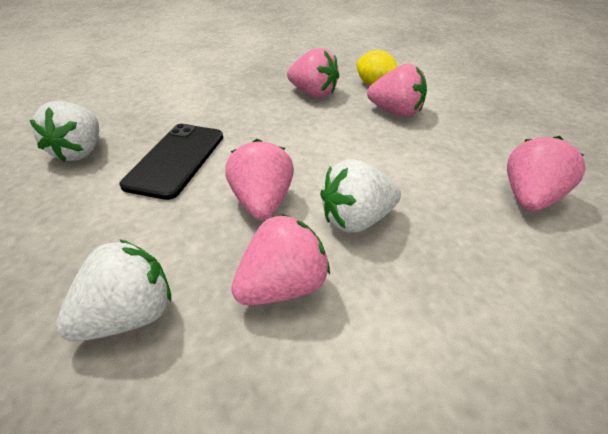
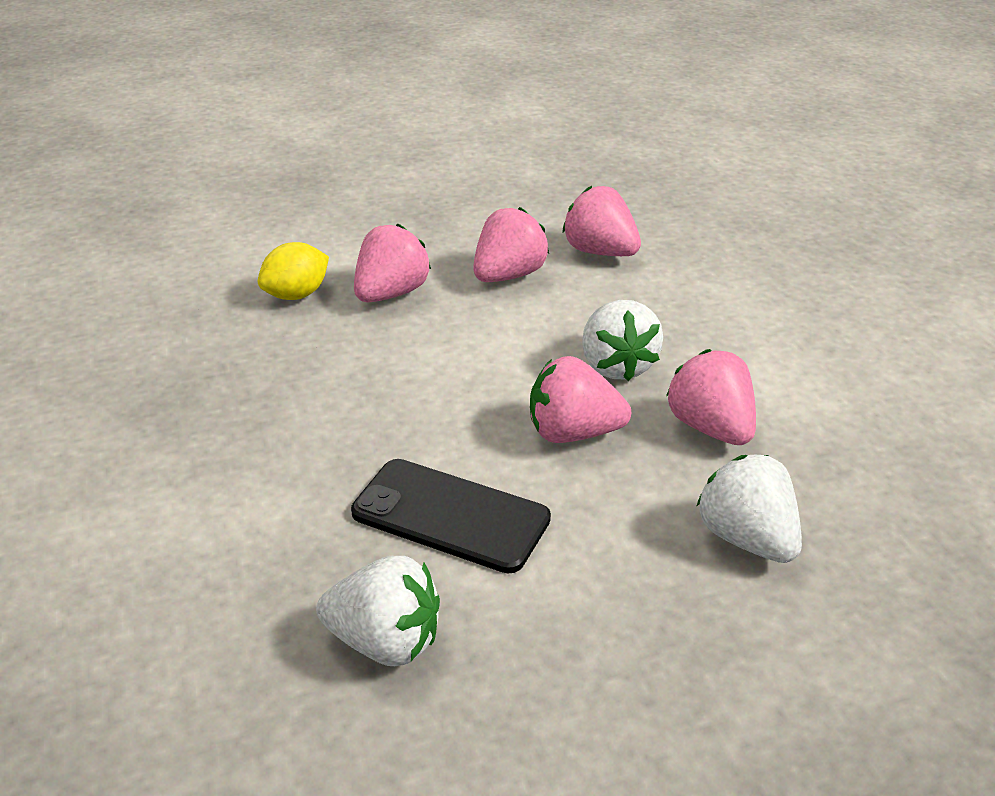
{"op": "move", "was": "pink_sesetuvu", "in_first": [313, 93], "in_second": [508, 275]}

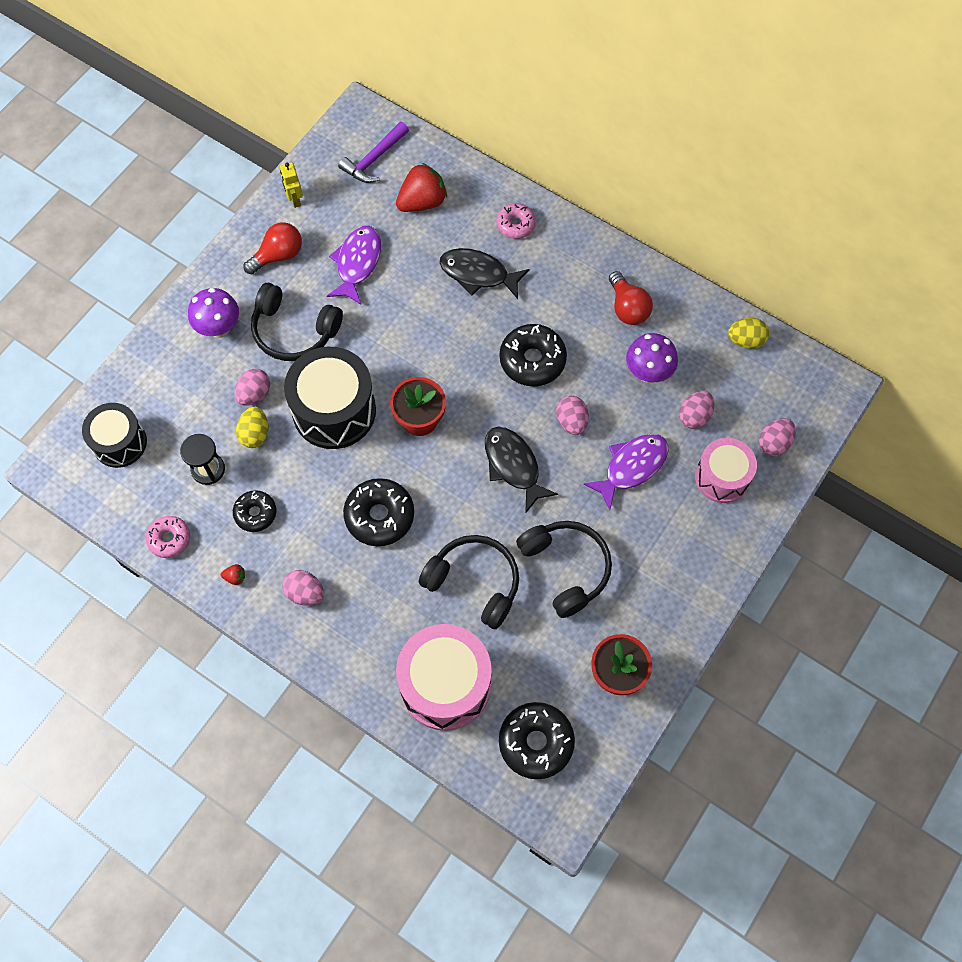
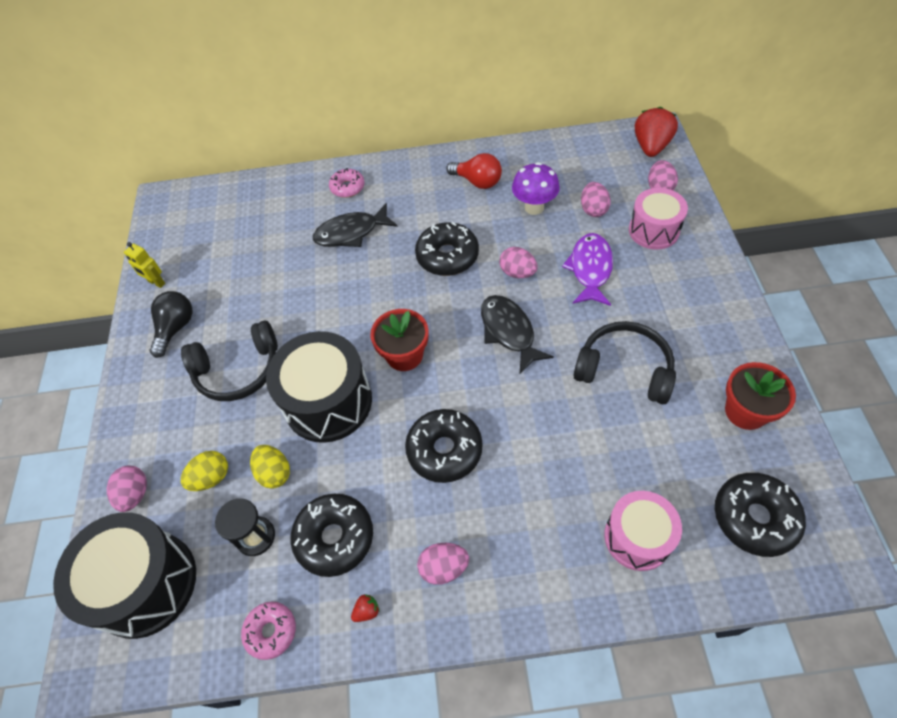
{"op": "delete", "was": "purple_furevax", "in_first": [374, 159]}
{"op": "move", "was": "red_sesetuvu", "in_first": [422, 202], "in_second": [651, 146]}
{"op": "recolor", "was": "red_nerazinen", "now": "black_nerazinen", "in_first": [278, 255], "in_second": [176, 328]}
{"op": "delete", "was": "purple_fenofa", "in_first": [357, 263]}
{"op": "delete", "was": "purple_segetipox", "in_first": [219, 328]}
{"op": "move", "was": "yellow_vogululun", "in_first": [746, 340], "in_second": [211, 478]}
{"op": "move", "was": "pink_vogululun", "in_first": [254, 394], "in_second": [135, 494]}
{"op": "resize", "was": "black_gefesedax", "in_first": [119, 442], "in_second": [145, 584], "ratio": 1.57}
{"op": "rotate", "was": "black_fenofa", "in_first": [513, 466], "in_second": [509, 332], "clockwise": 45}
{"op": "resize", "was": "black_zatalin", "in_first": [255, 513], "in_second": [334, 538], "ratio": 1.62}
{"op": "delete", "was": "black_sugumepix", "in_first": [474, 583]}
{"op": "resize", "was": "pink_gefesedax", "in_first": [445, 684], "in_second": [637, 537], "ratio": 0.64}

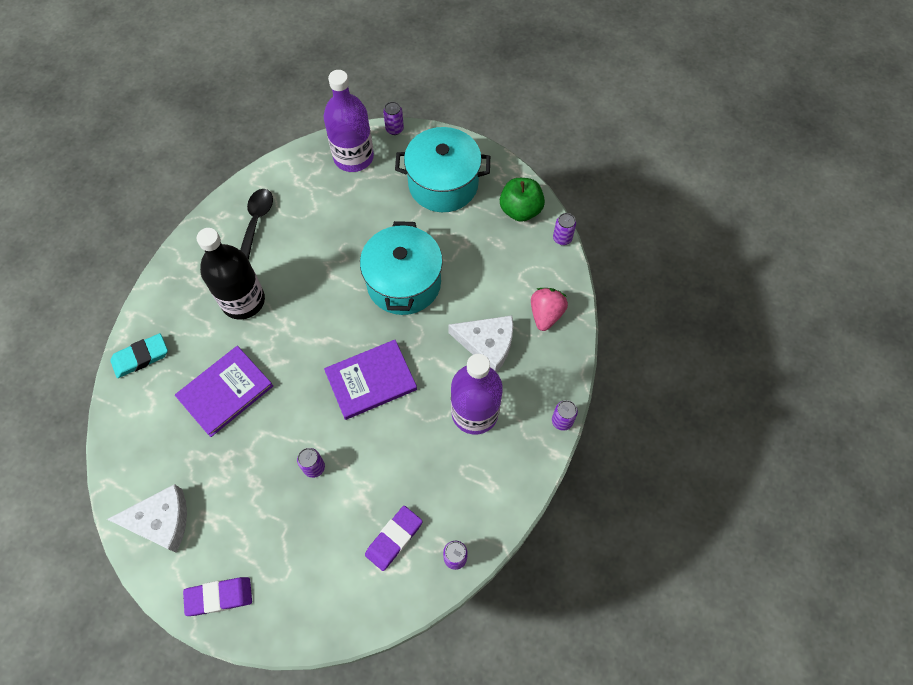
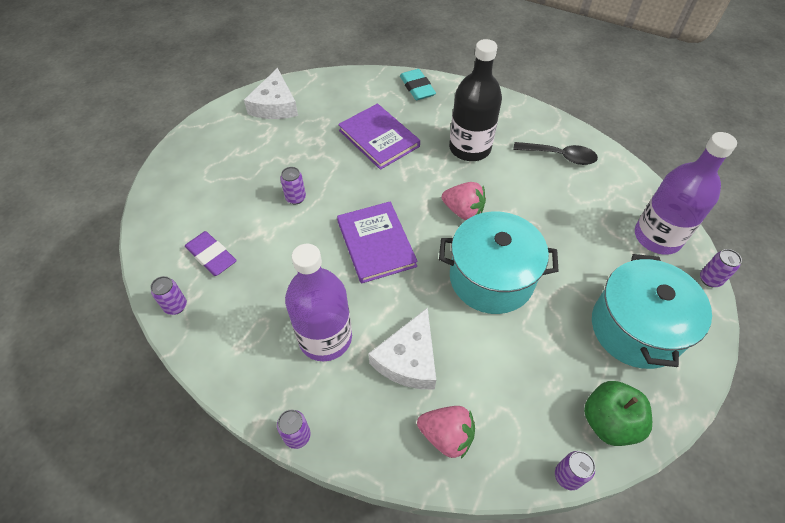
{"op": "delete", "was": "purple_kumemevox", "in_first": [219, 596]}
{"op": "insert", "now": "pink_sesetuvu", "in_second": [463, 211]}

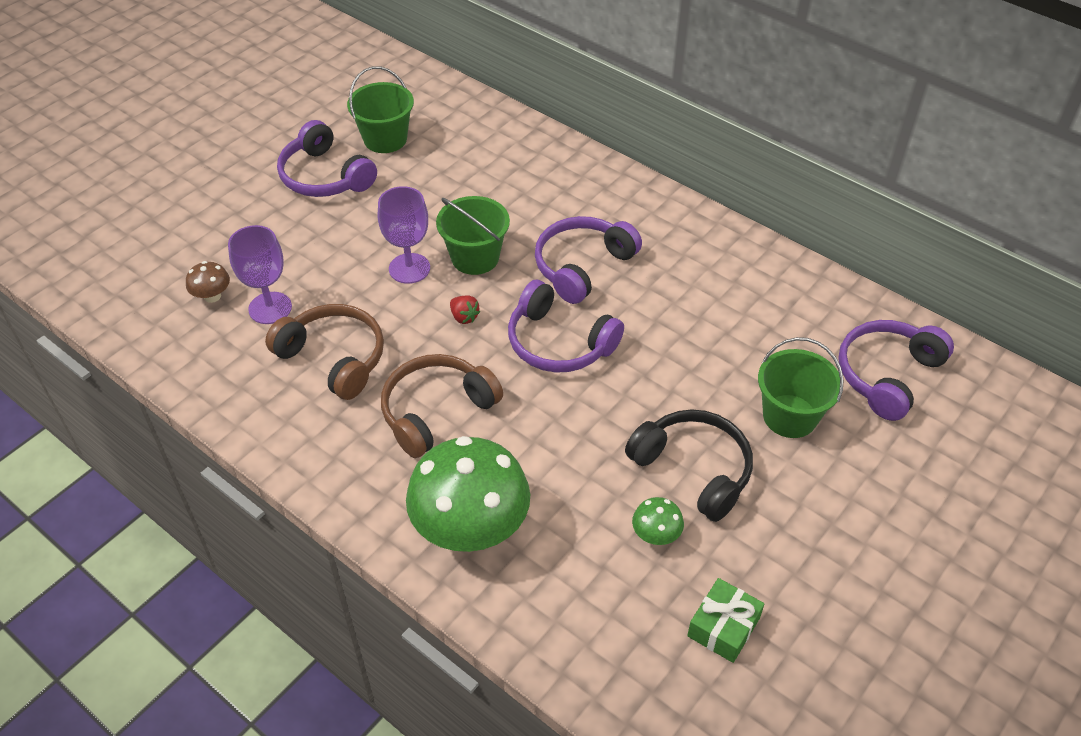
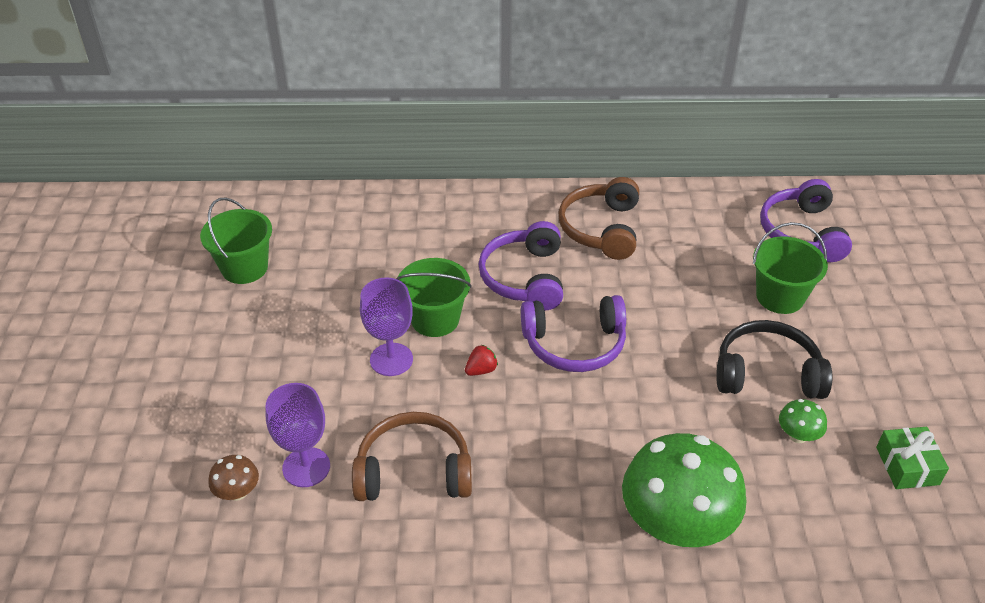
{"op": "delete", "was": "purple_sugumepix", "in_first": [325, 176]}
{"op": "rotate", "was": "red_sesetuvu", "in_first": [464, 317], "in_second": [481, 370], "clockwise": -45}
{"op": "move", "was": "brown_sugumepix", "in_first": [436, 411], "in_second": [601, 229]}

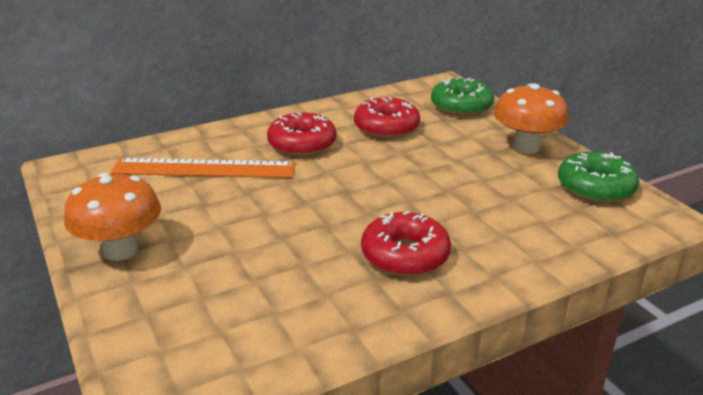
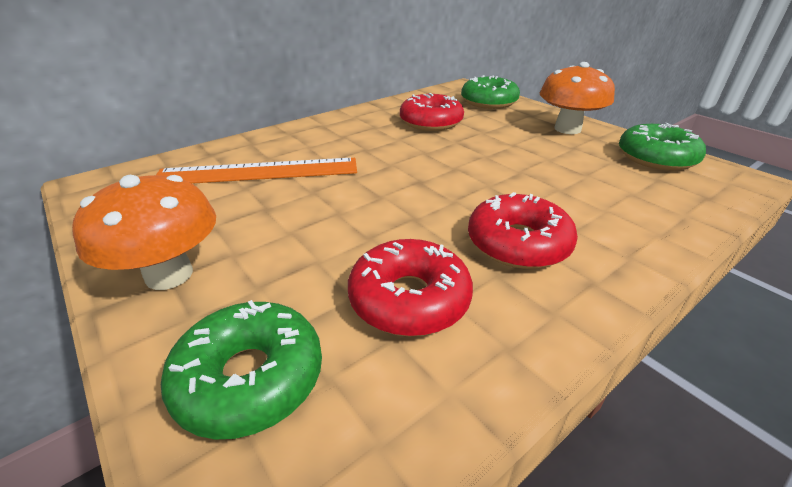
{"op": "move", "was": "red_zatalin", "in_first": [302, 144], "in_second": [409, 299]}
{"op": "insert", "now": "green_zatalin", "in_second": [250, 378]}

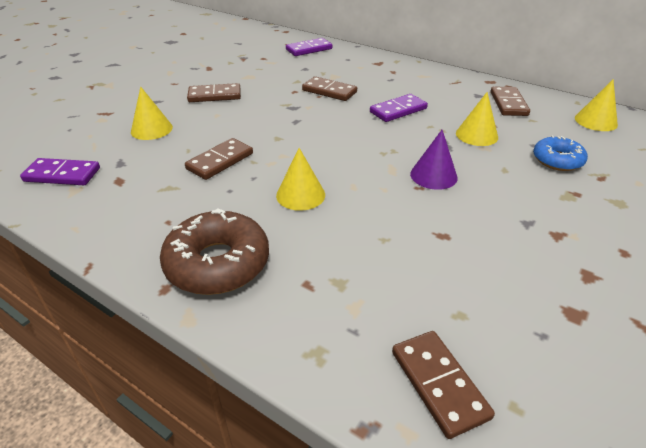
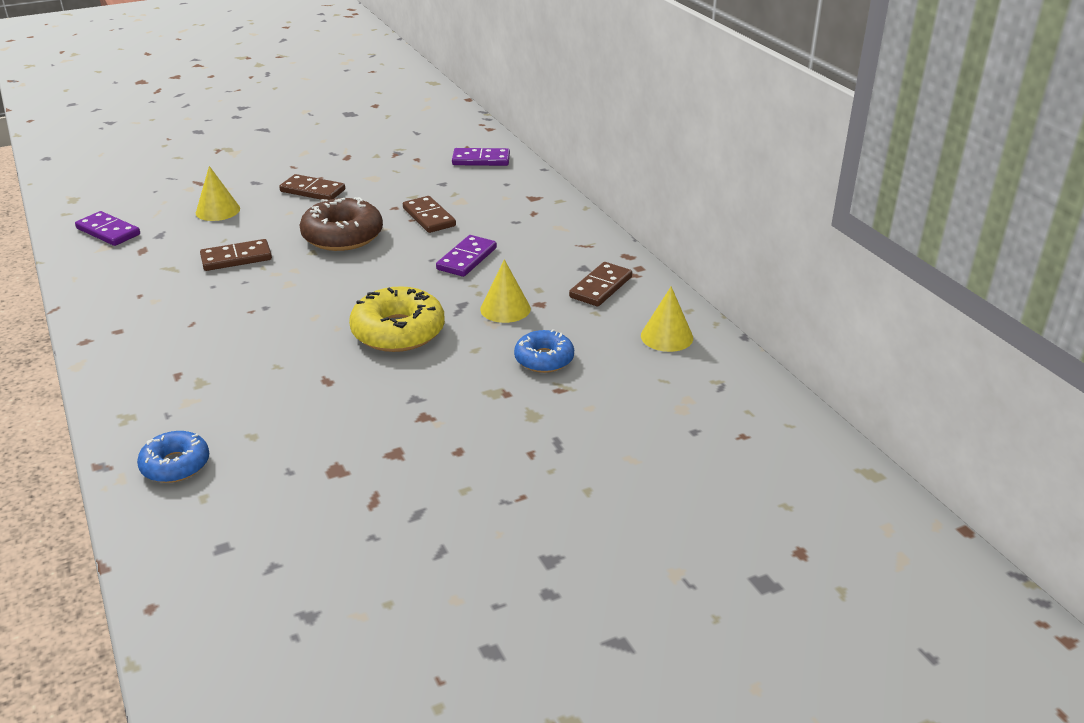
{"op": "rotate", "was": "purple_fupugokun", "in_first": [398, 110], "in_second": [467, 259], "clockwise": -60}
{"op": "replace", "was": "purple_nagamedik", "now": "yellow_zatalin", "in_first": [433, 175], "in_second": [398, 331]}
{"op": "delete", "was": "yellow_nagamedik", "in_first": [300, 195]}
{"op": "move", "was": "brown_zatalin", "in_first": [217, 263], "in_second": [342, 236]}
{"op": "replace", "was": "brown_fupugokun", "now": "blue_zatalin", "in_first": [439, 384], "in_second": [175, 465]}

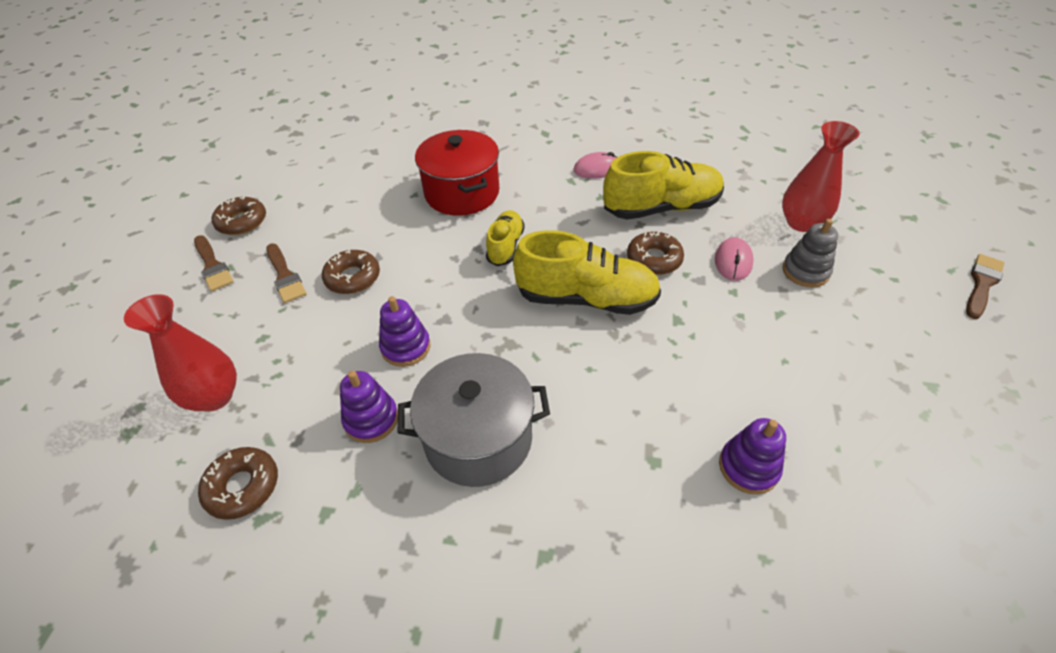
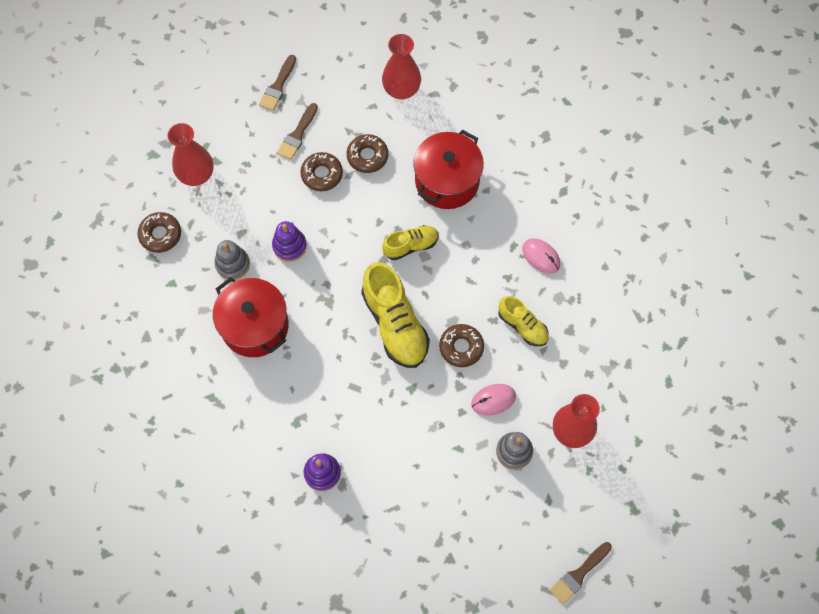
{"op": "resize", "was": "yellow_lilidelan", "in_first": [661, 208], "in_second": [522, 326], "ratio": 0.57}
{"op": "move", "was": "brown_zatalin", "in_first": [242, 222], "in_second": [367, 156]}
{"op": "rotate", "was": "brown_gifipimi", "in_first": [982, 284], "in_second": [579, 574], "clockwise": 135}
{"op": "recolor", "was": "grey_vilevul", "now": "red_vilevul", "in_first": [478, 438], "in_second": [255, 326]}
{"op": "recolor", "was": "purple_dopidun", "now": "grey_dopidun", "in_first": [371, 419], "in_second": [232, 264]}
{"op": "insert", "now": "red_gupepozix", "in_second": [401, 90]}

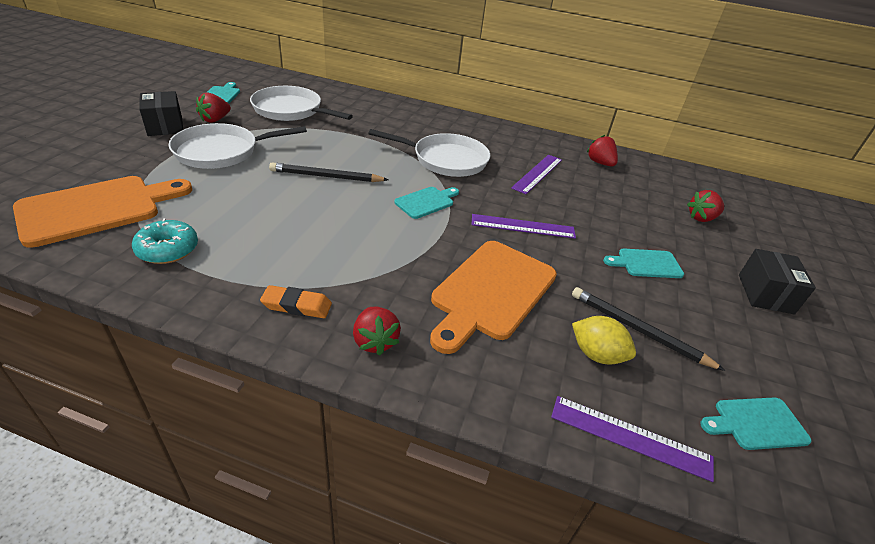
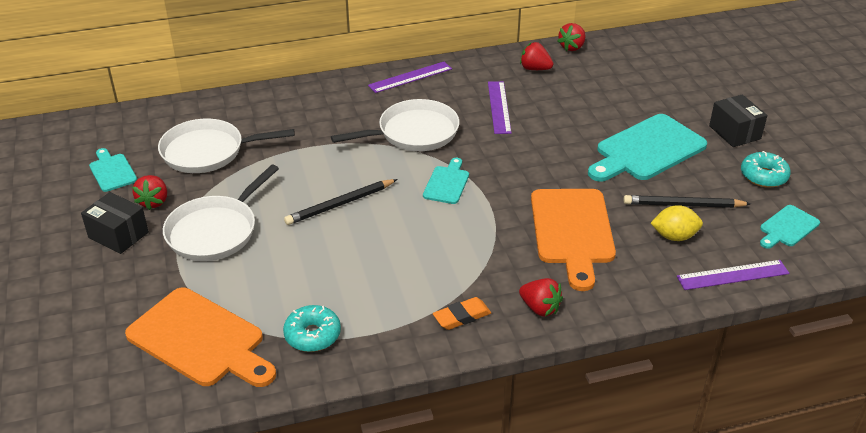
{"op": "rotate", "was": "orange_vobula", "in_first": [97, 208], "in_second": [200, 340], "clockwise": 105}
{"op": "move", "was": "red_sesetuvu", "in_first": [701, 218], "in_second": [572, 47]}
{"op": "move", "was": "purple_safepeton", "in_first": [523, 226], "in_second": [410, 77]}
{"op": "resize", "was": "turquoise_vobula", "in_first": [646, 264], "in_second": [647, 150], "ratio": 1.96}
{"op": "insert", "now": "turquoise_zatalin", "in_second": [763, 176]}

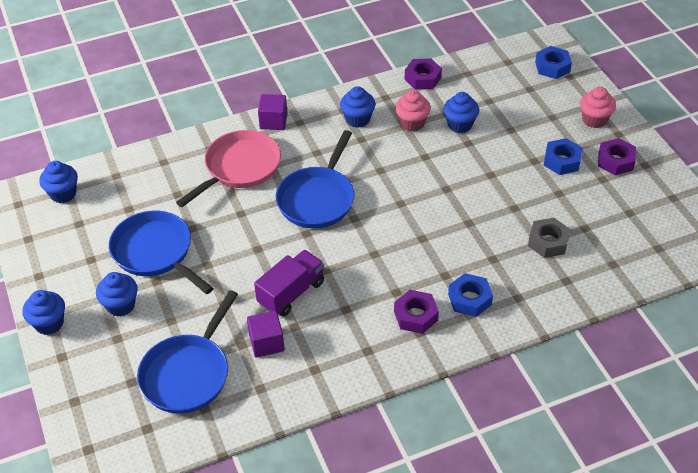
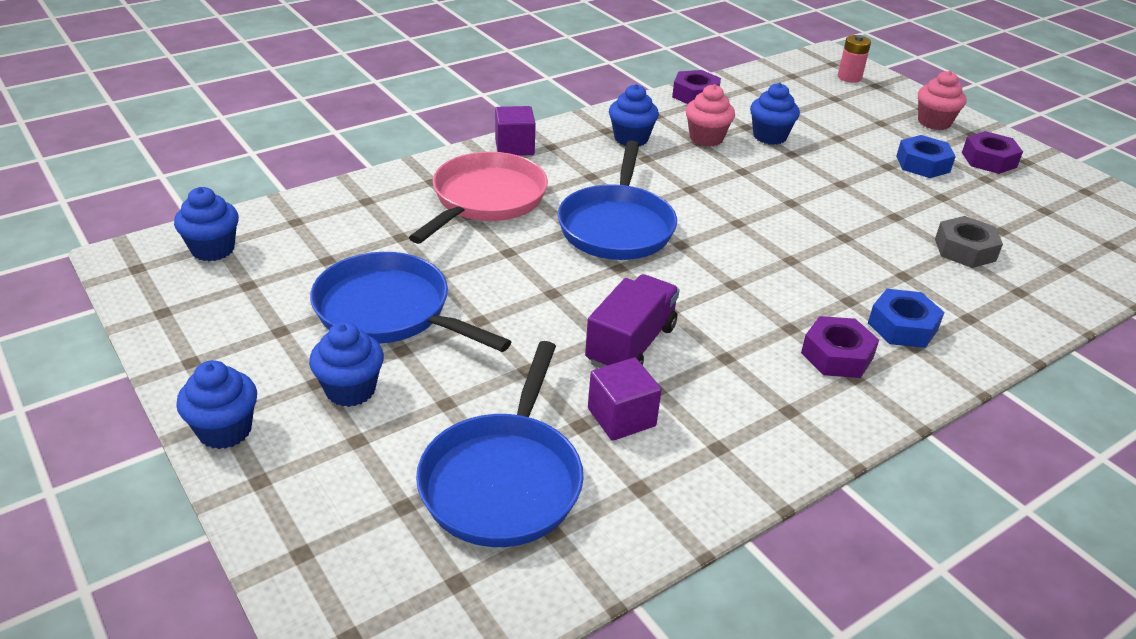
{"op": "replace", "was": "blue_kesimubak", "now": "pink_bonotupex", "in_first": [552, 67], "in_second": [849, 77]}

